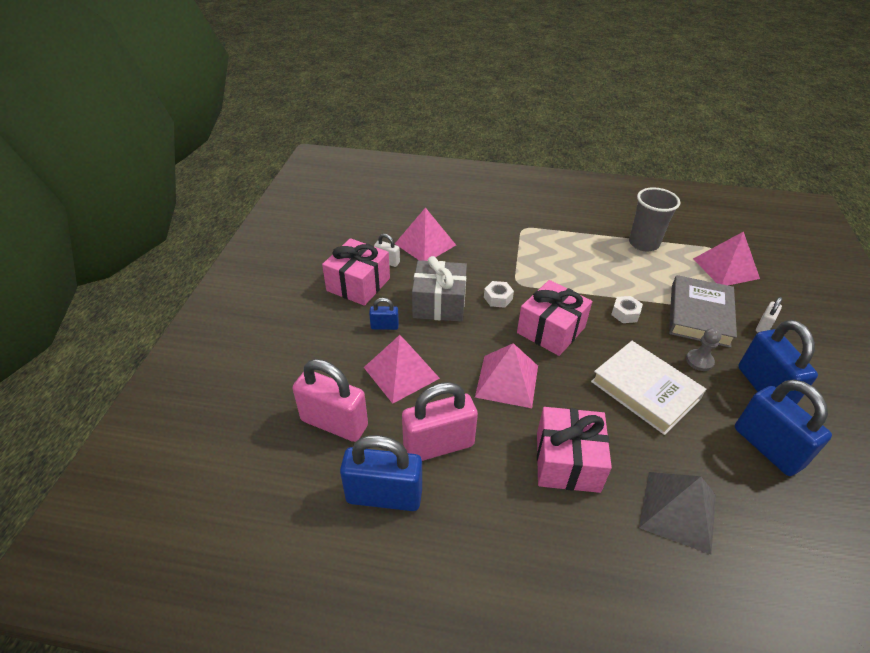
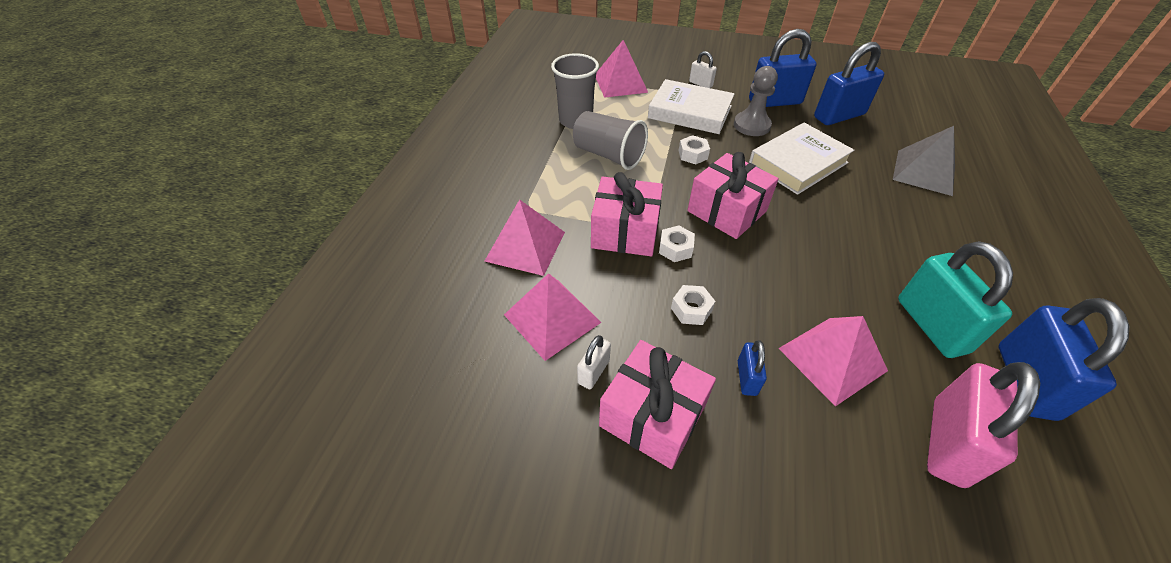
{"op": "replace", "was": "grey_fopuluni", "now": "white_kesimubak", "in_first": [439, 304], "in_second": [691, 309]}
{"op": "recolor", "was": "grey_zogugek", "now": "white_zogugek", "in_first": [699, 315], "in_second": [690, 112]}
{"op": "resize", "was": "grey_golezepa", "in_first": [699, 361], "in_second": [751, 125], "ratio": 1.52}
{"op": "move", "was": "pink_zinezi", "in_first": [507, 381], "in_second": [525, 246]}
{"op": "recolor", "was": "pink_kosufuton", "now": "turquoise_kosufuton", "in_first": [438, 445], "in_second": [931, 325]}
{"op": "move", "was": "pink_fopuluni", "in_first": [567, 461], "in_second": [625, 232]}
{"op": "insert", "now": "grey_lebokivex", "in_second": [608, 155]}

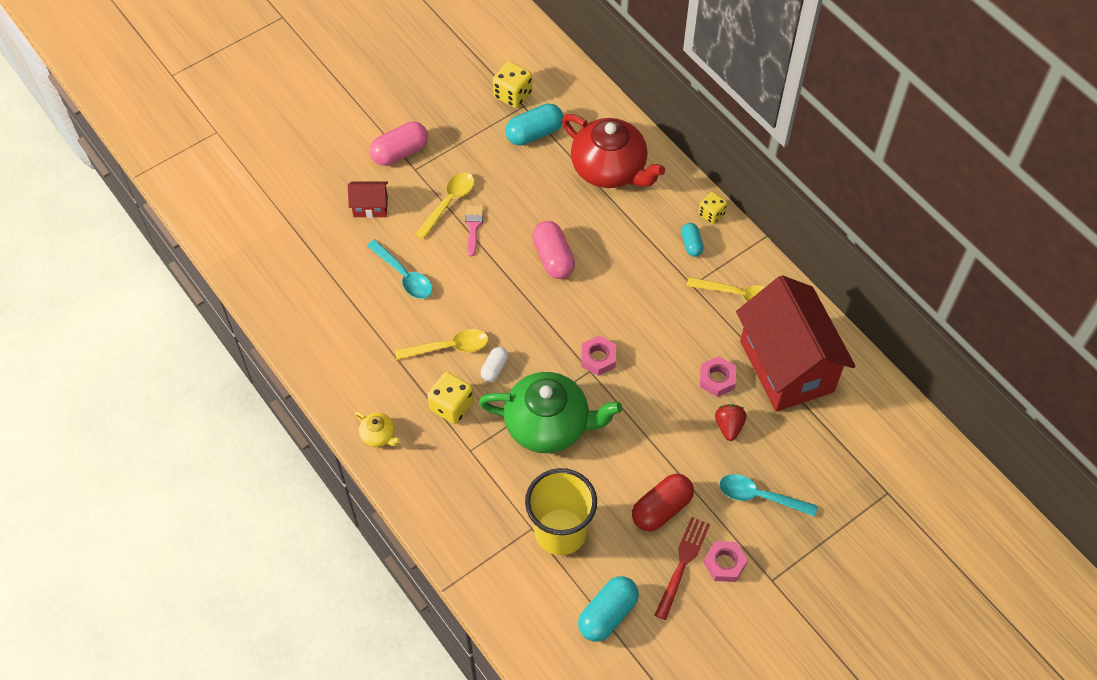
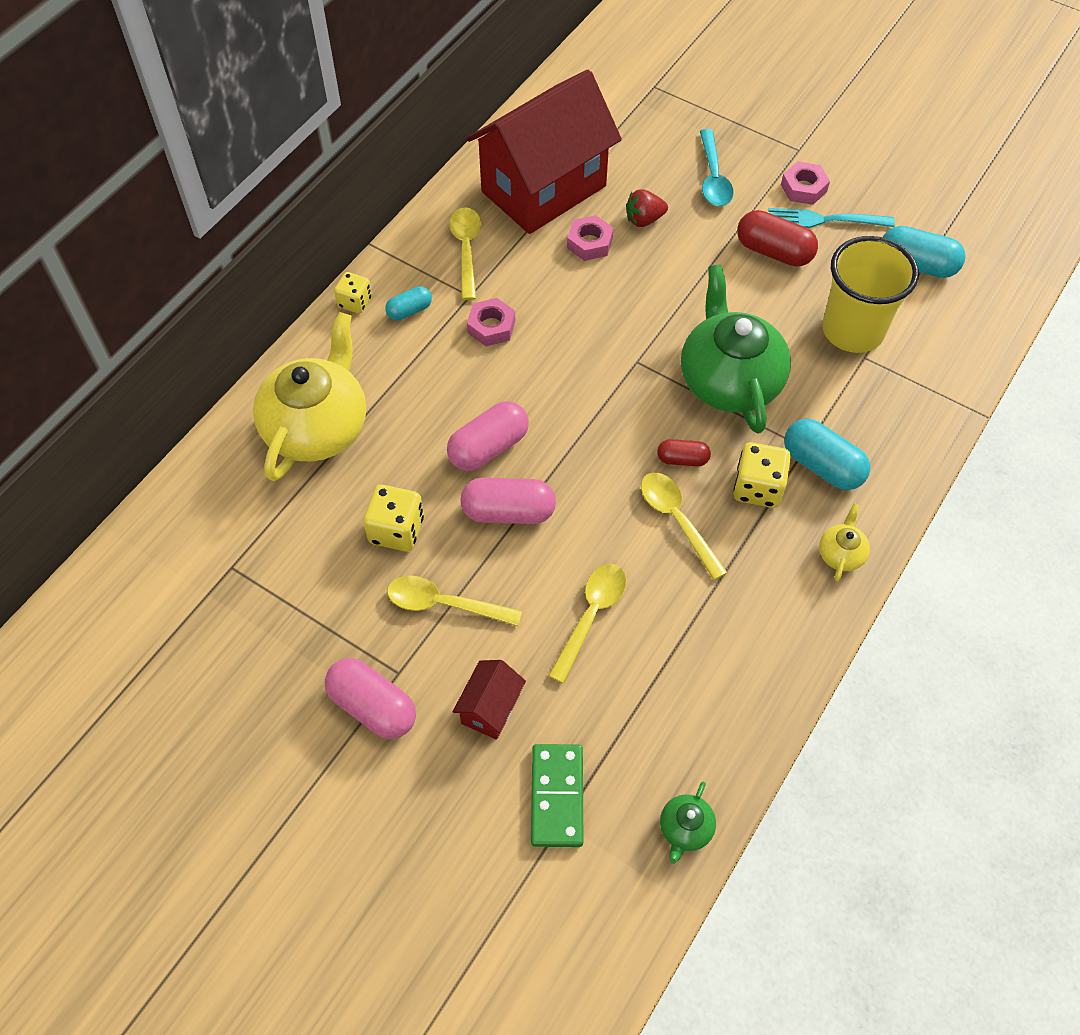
{"op": "move", "was": "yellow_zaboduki", "in_first": [512, 95], "in_second": [396, 530]}
{"op": "move", "was": "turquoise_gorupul", "in_first": [534, 133], "in_second": [822, 465]}
{"op": "recolor", "was": "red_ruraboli", "now": "yellow_ruraboli", "in_first": [610, 169], "in_second": [317, 427]}
{"op": "rotate", "was": "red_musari", "in_first": [370, 207], "in_second": [490, 708], "clockwise": 45}
{"op": "delete", "was": "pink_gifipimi", "in_first": [473, 227]}
{"op": "recolor", "was": "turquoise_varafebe", "now": "yellow_varafebe", "in_first": [404, 275], "in_second": [591, 616]}
{"op": "move", "was": "pink_kesimubak", "in_first": [598, 358], "in_second": [491, 327]}
{"op": "recolor", "was": "white_gorupul", "now": "red_gorupul", "in_first": [494, 368], "in_second": [682, 459]}
{"op": "recolor", "was": "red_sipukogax", "now": "turquoise_sipukogax", "in_first": [682, 564], "in_second": [824, 220]}
{"op": "insert", "now": "pink_gorupul", "in_second": [508, 512]}
{"op": "insert", "now": "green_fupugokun", "in_second": [557, 796]}
{"op": "insert", "now": "green_ruraboli", "in_second": [685, 829]}

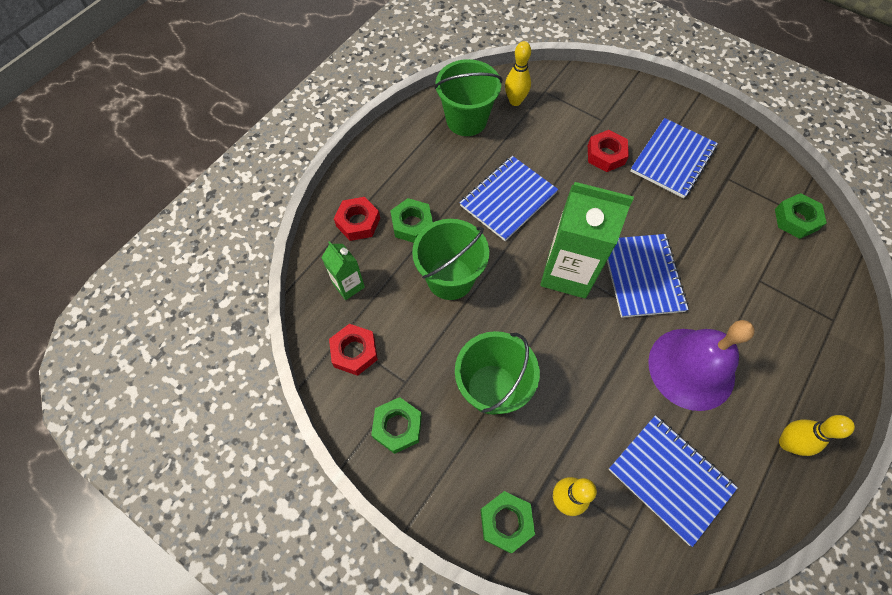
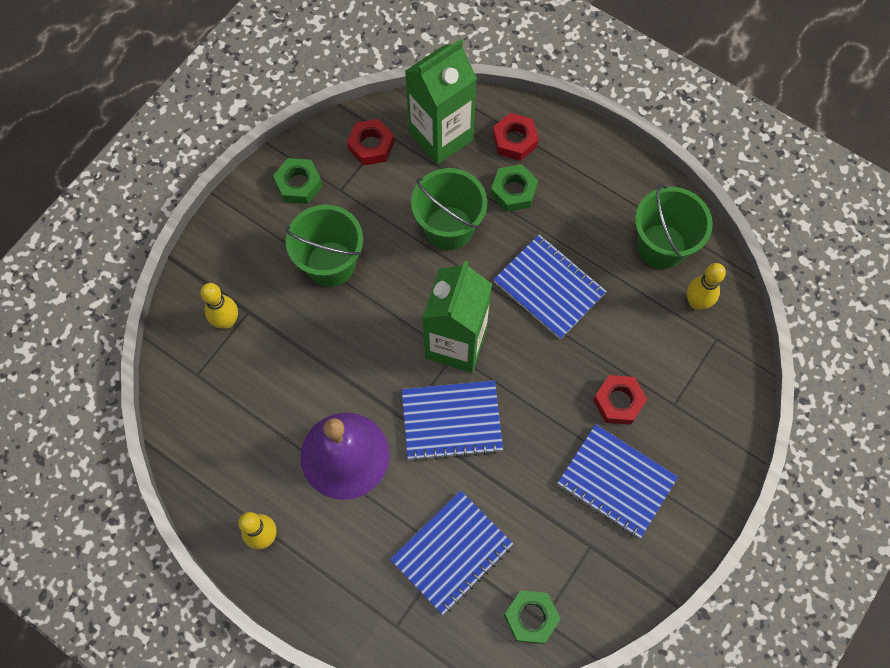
{"op": "resize", "was": "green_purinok", "in_first": [348, 285], "in_second": [441, 136], "ratio": 1.98}
{"op": "move", "was": "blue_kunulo", "in_first": [670, 478], "in_second": [452, 552]}
{"op": "delete", "was": "green_kesimubak", "in_first": [506, 522]}

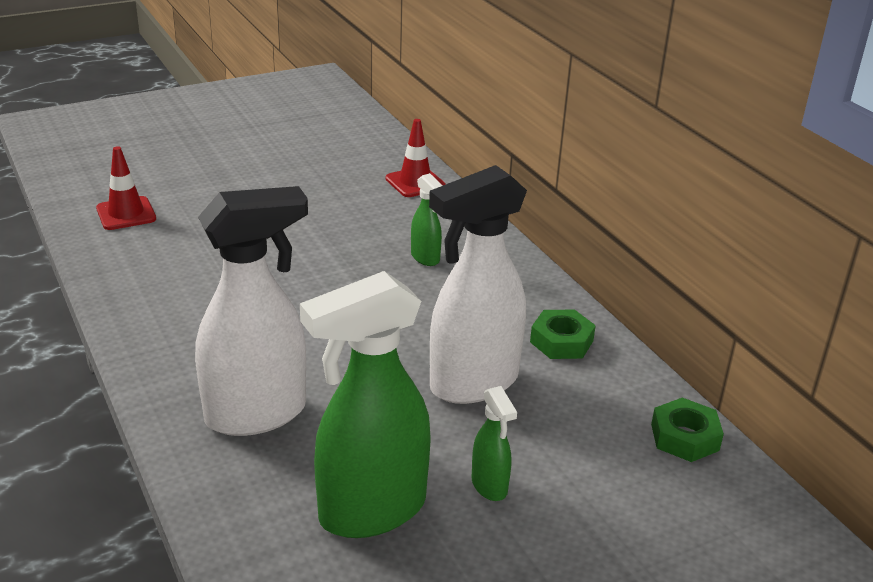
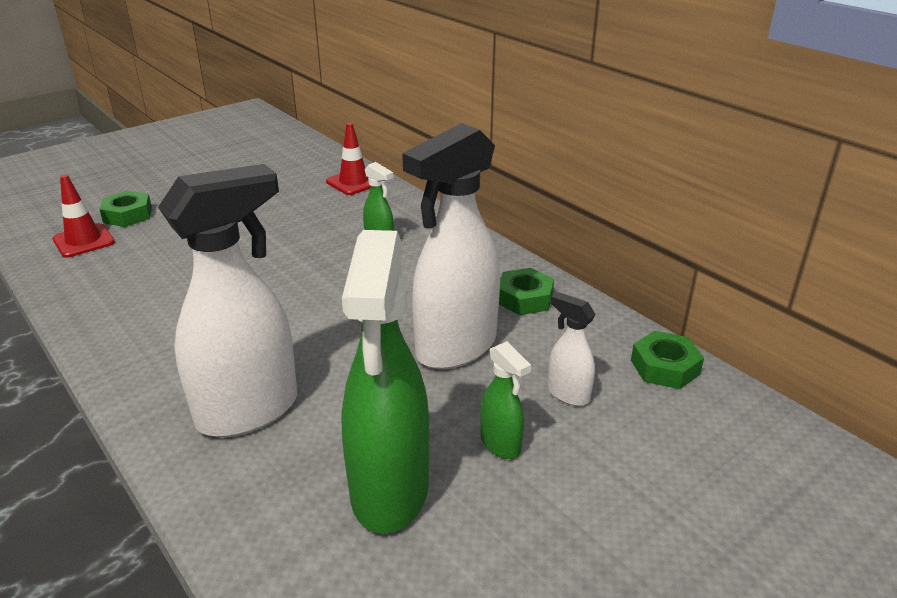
{"op": "rotate", "was": "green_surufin", "in_first": [371, 511], "in_second": [389, 491], "clockwise": -45}
{"op": "insert", "now": "green_kesimubak", "in_second": [128, 215]}
{"op": "insert", "now": "white_surufin", "in_second": [568, 394]}

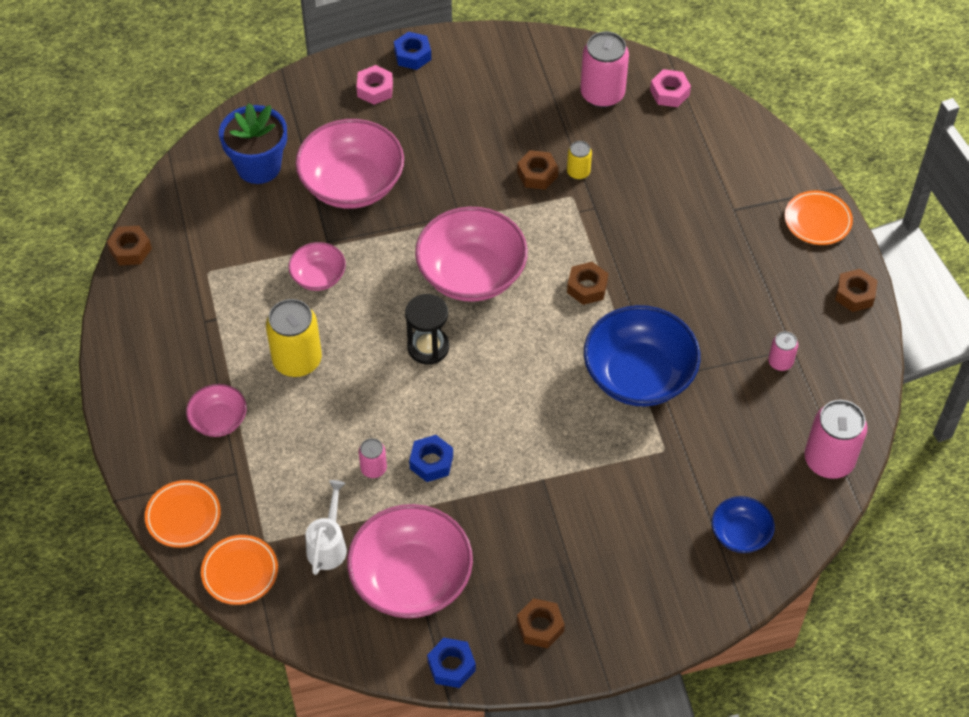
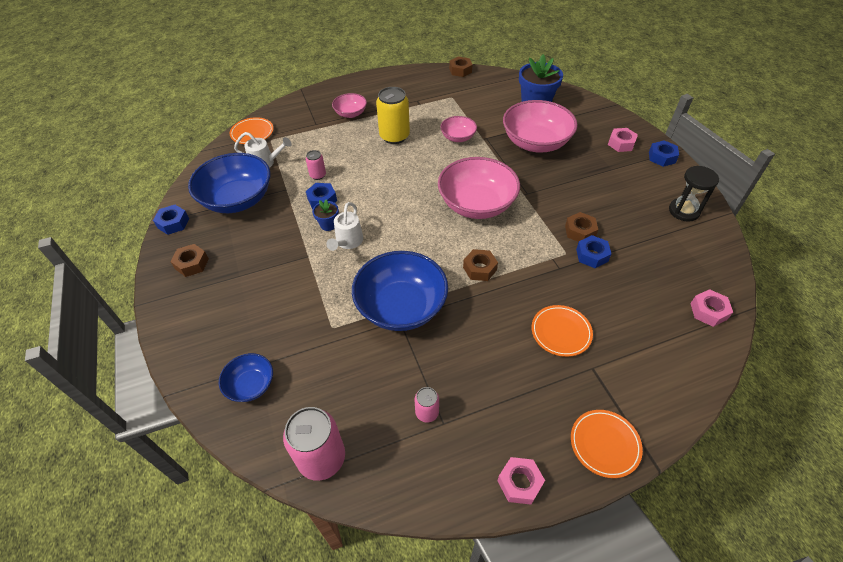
{"op": "delete", "was": "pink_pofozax", "in_first": [602, 94]}
{"op": "replace", "was": "yellow_pofozax", "now": "blue_kesimubak", "in_first": [578, 172], "in_second": [592, 255]}
{"op": "recolor", "was": "brown_kesimubak", "now": "pink_kesimubak", "in_first": [854, 294], "in_second": [519, 483]}
{"op": "move", "was": "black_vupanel", "in_first": [428, 347], "in_second": [684, 211]}
{"op": "move", "was": "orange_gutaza", "in_first": [183, 516], "in_second": [561, 332]}
{"op": "recolor", "was": "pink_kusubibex", "now": "blue_kusubibex", "in_first": [411, 579], "in_second": [237, 199]}
{"op": "insert", "now": "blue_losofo", "in_second": [328, 224]}
{"op": "insert", "now": "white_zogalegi", "in_second": [348, 242]}

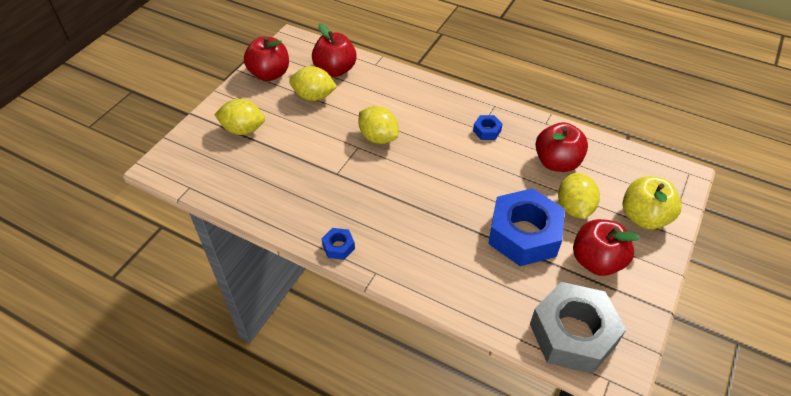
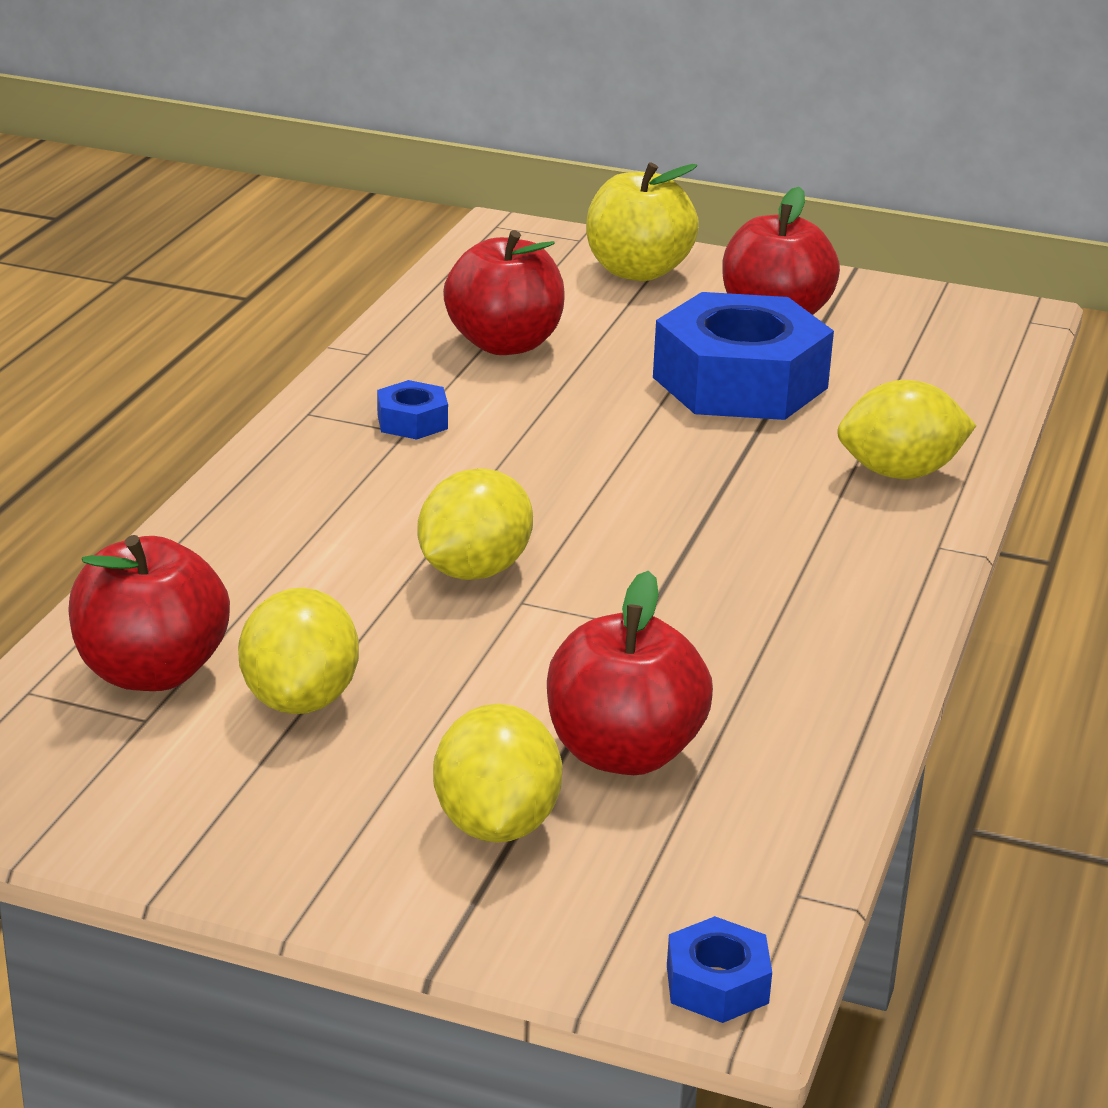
{"op": "move", "was": "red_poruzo", "in_first": [270, 74], "in_second": [623, 753]}
{"op": "move", "was": "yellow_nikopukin", "in_first": [574, 208], "in_second": [900, 473]}
{"op": "move", "was": "blue_kesimubak", "in_first": [338, 247], "in_second": [717, 984]}
{"op": "delete", "was": "grey_kesimubak", "in_first": [573, 334]}

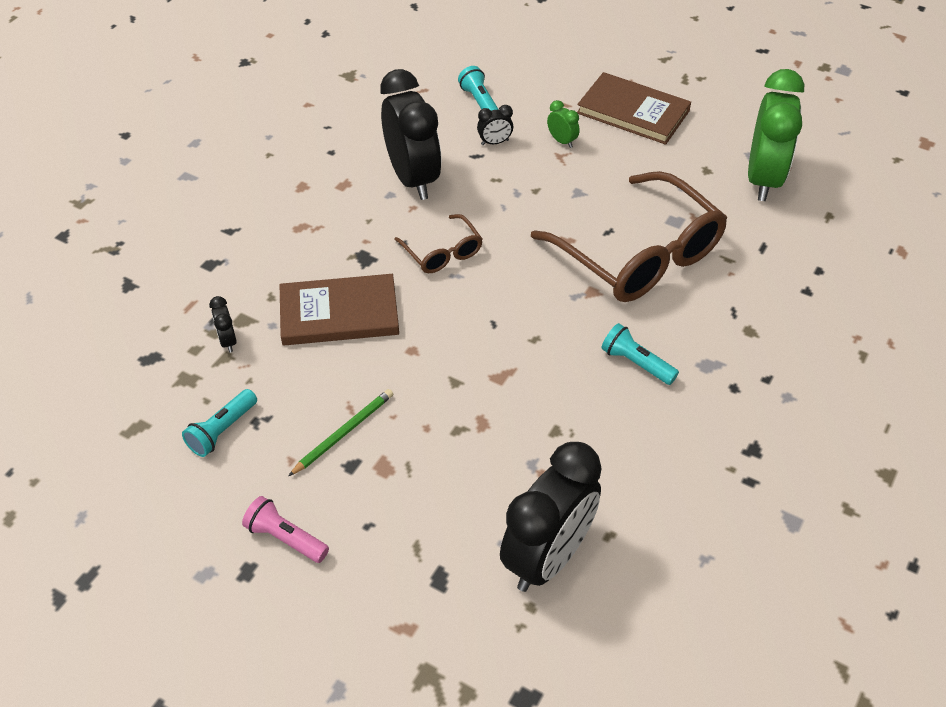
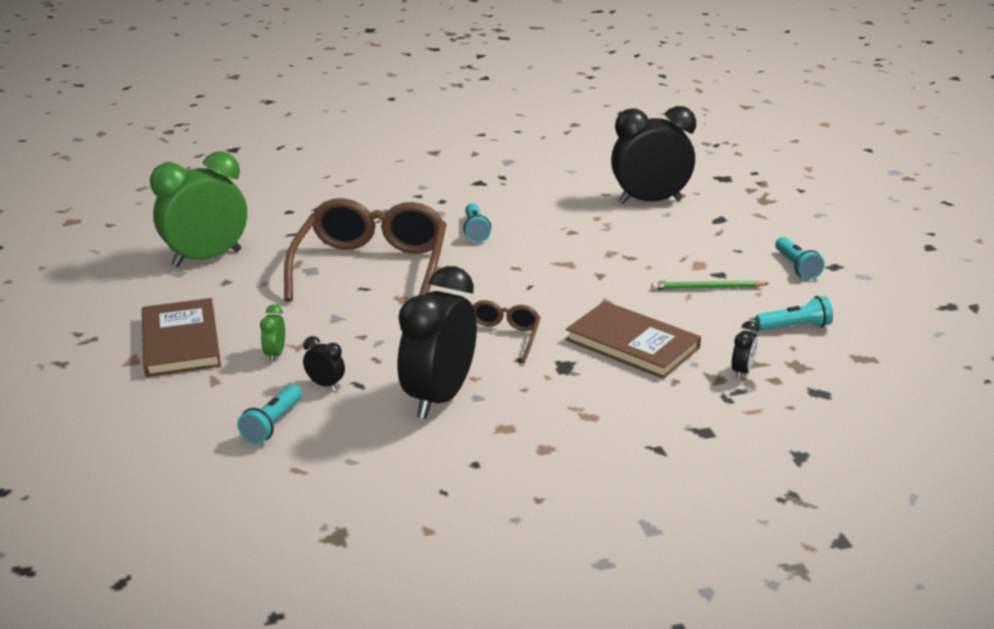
{"op": "recolor", "was": "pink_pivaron", "now": "turquoise_pivaron", "in_first": [285, 538], "in_second": [796, 267]}

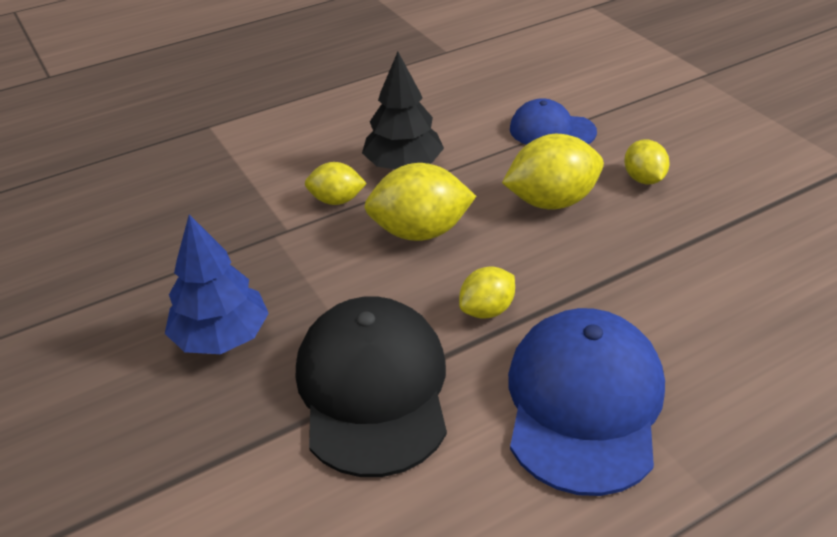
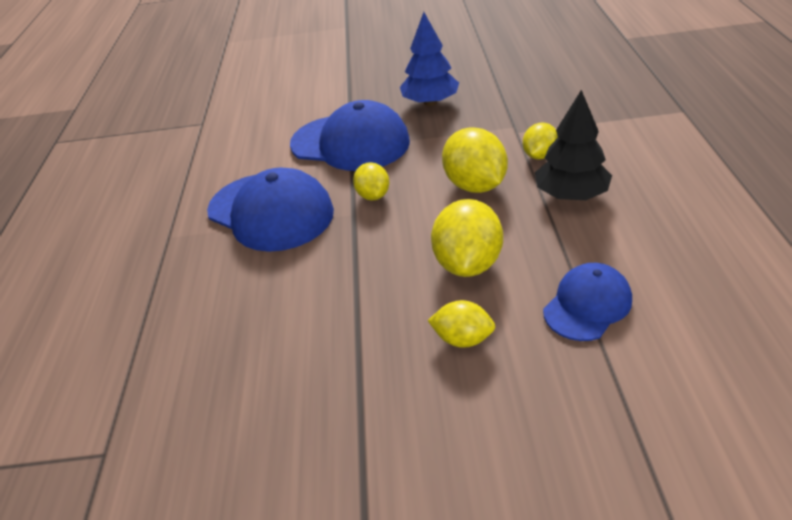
{"op": "rotate", "was": "yellow_nikopukin", "in_first": [420, 232], "in_second": [475, 185], "clockwise": -45}
{"op": "recolor", "was": "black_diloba", "now": "blue_diloba", "in_first": [373, 388], "in_second": [350, 143]}

